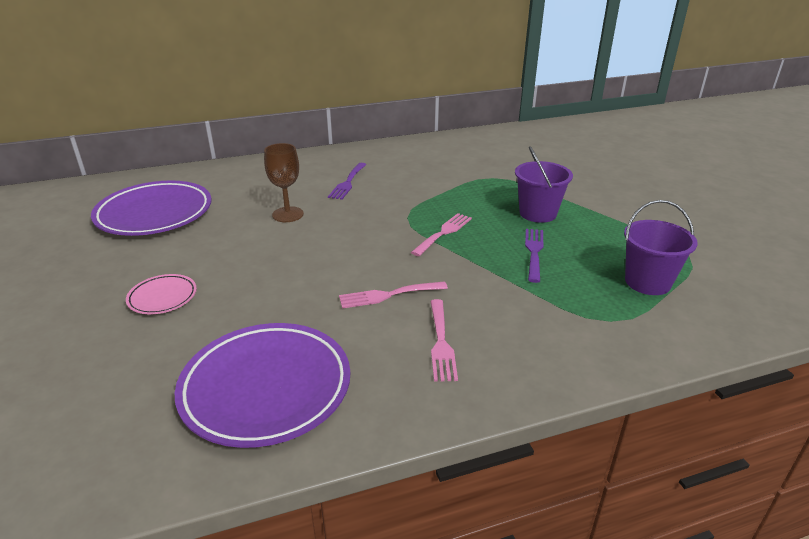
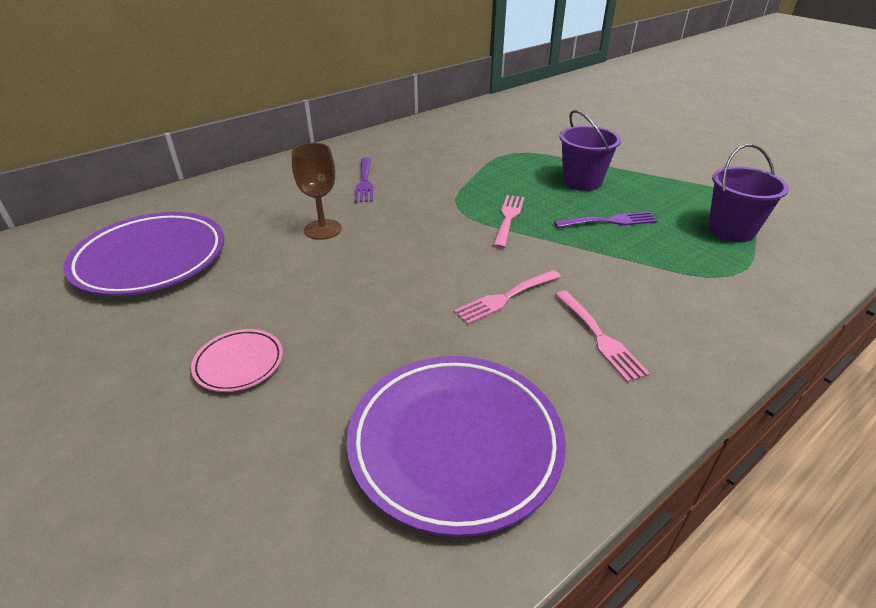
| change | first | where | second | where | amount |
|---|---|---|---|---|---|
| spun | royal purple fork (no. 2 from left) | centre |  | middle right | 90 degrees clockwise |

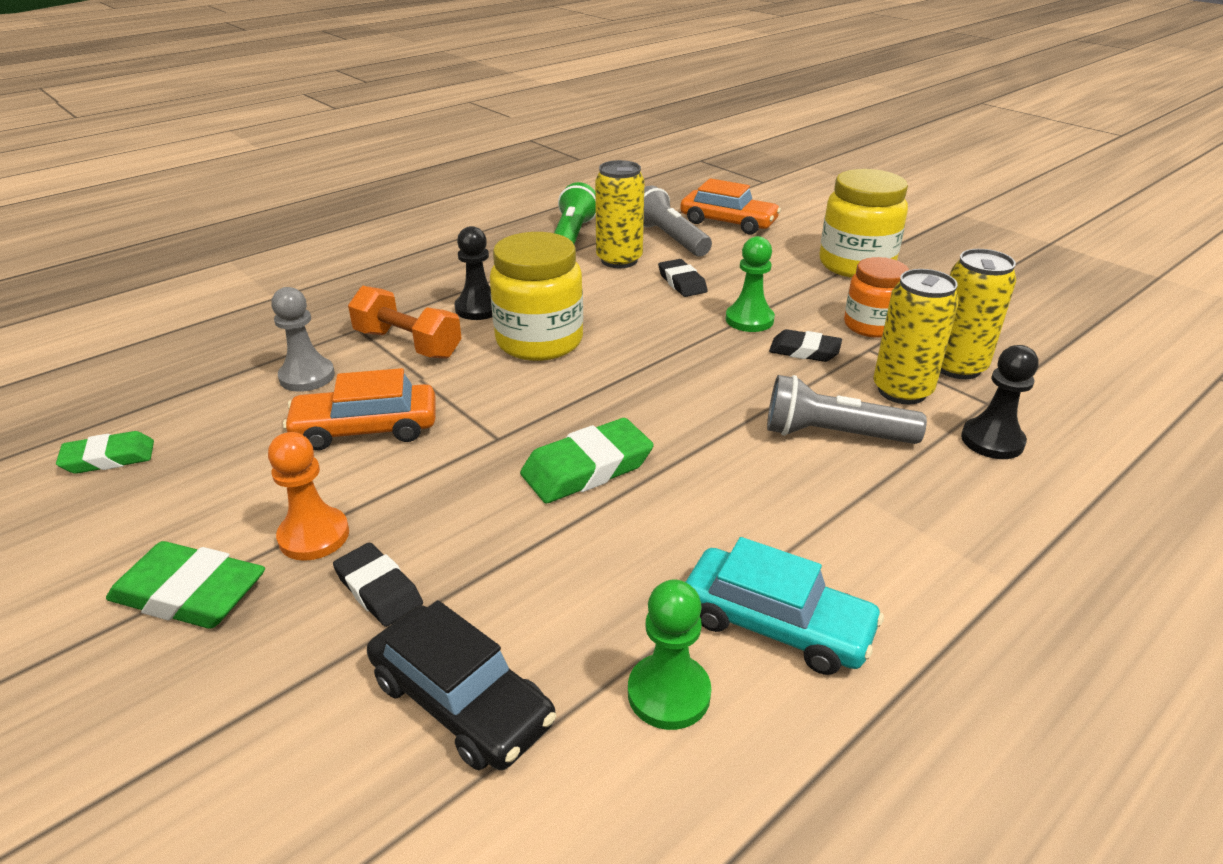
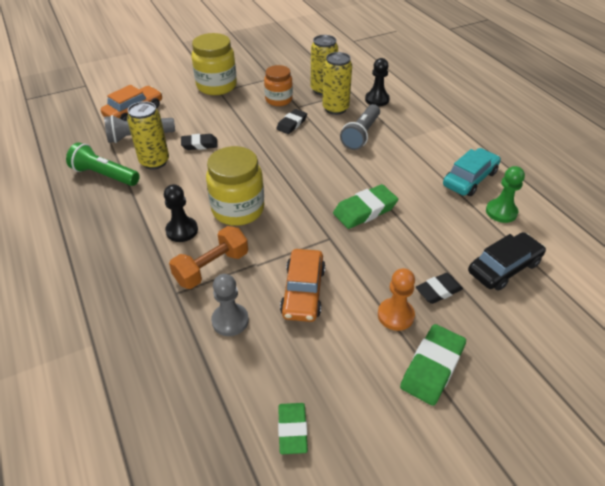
| change | first | where | second | where | amount |
|---|---|---|---|---|---|
| missing | green pawn (no. 2 from left) | top centre |  |  |  |
| spun | green pencil eraser (no. 3 from left in the first image) | centre | green pencil eraser (no. 2 from left) | centre | 75 degrees clockwise |

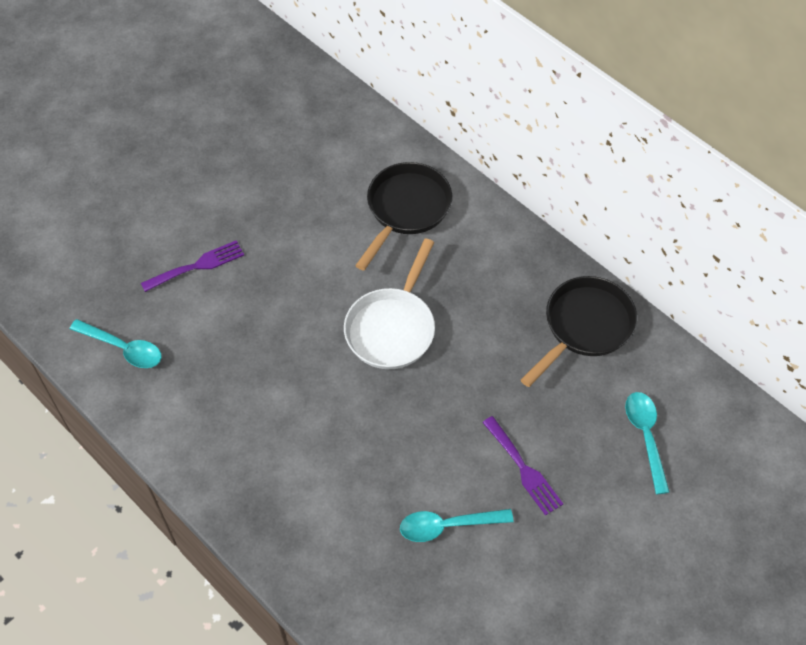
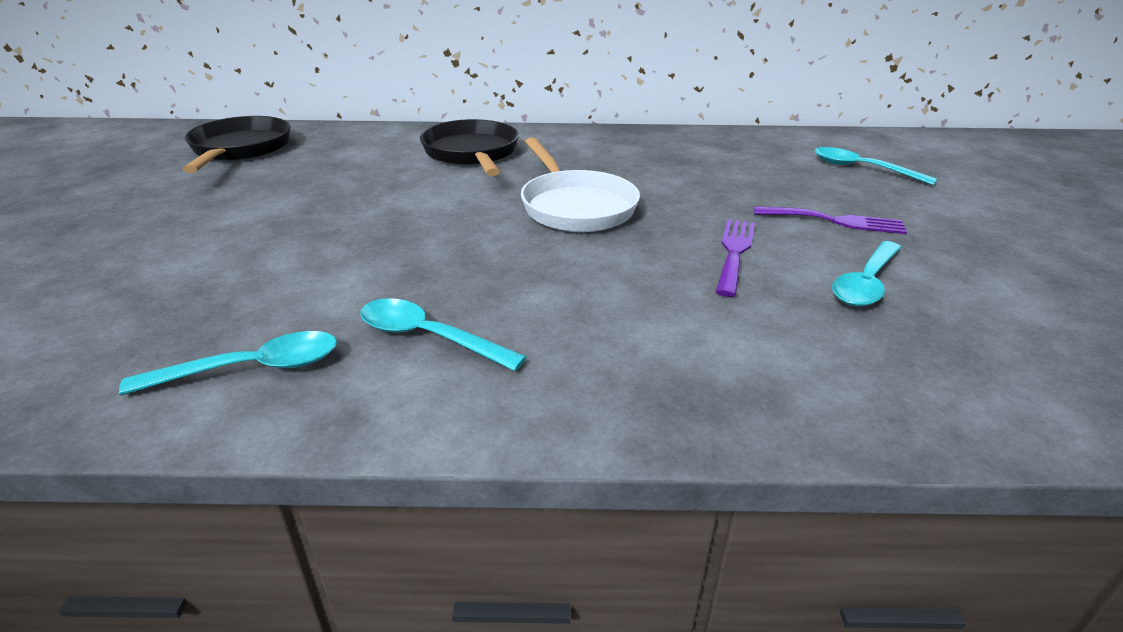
| change | first | where | second | where | amount |
|---|---|---|---|---|---|
| appeared |  |  | turquoise spoon (no. 2 from left) | centre |  |
| relocated | royal purple fork (no. 1 from left) | middle left |  | centre |  |
| relocated | black frying pan (no. 2 from left in the first image) | middle right | black frying pan (no. 1 from left) | top left |  |

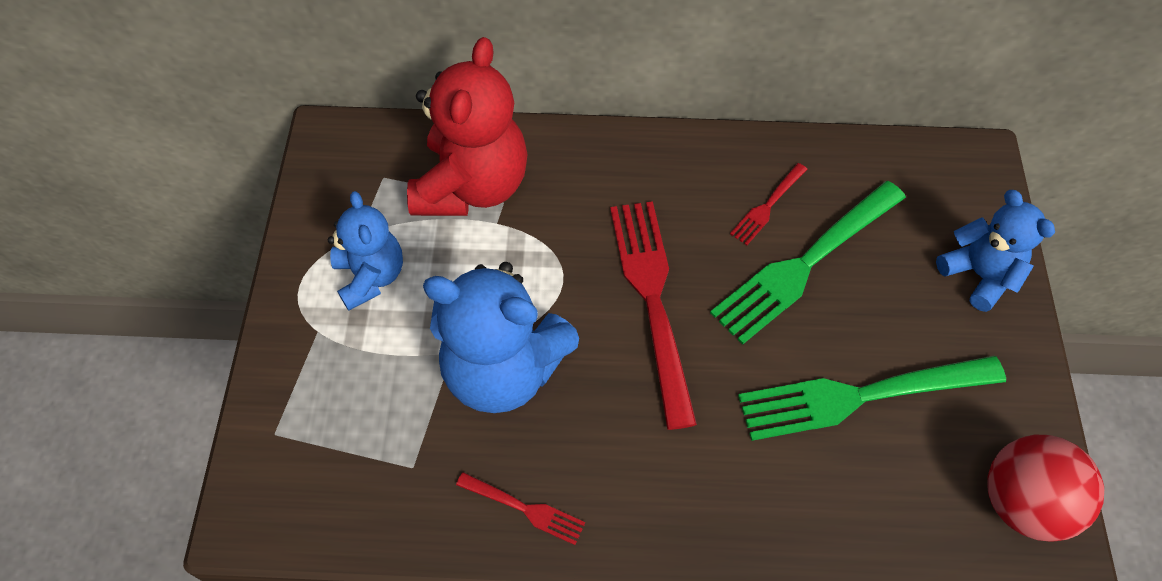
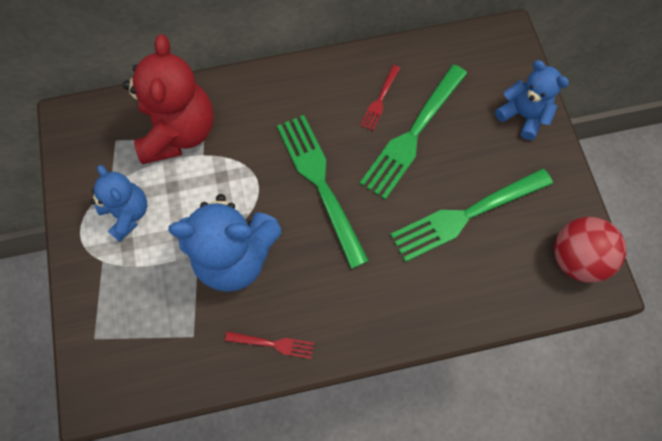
| change | first | where | second | where | amount |
|---|---|---|---|---|---|
| colour | scarlet fork (no. 2 from left) | centre | green fork (no. 1 from left) | centre |  |

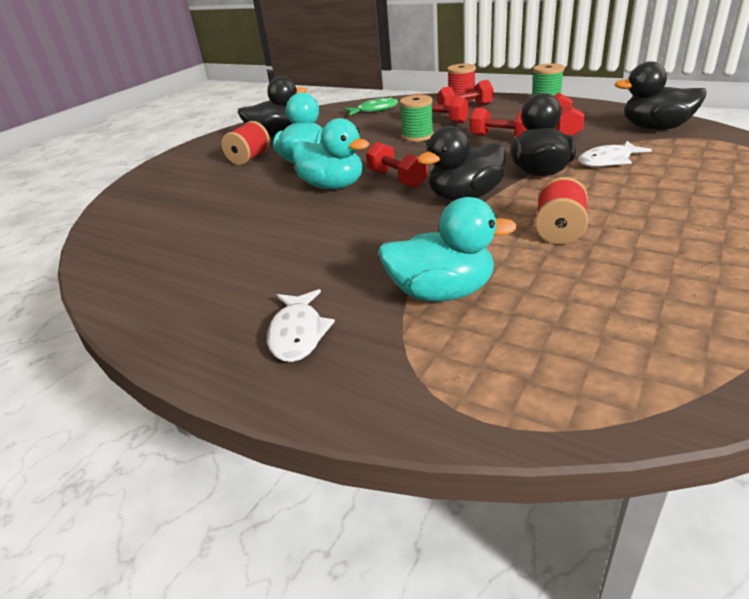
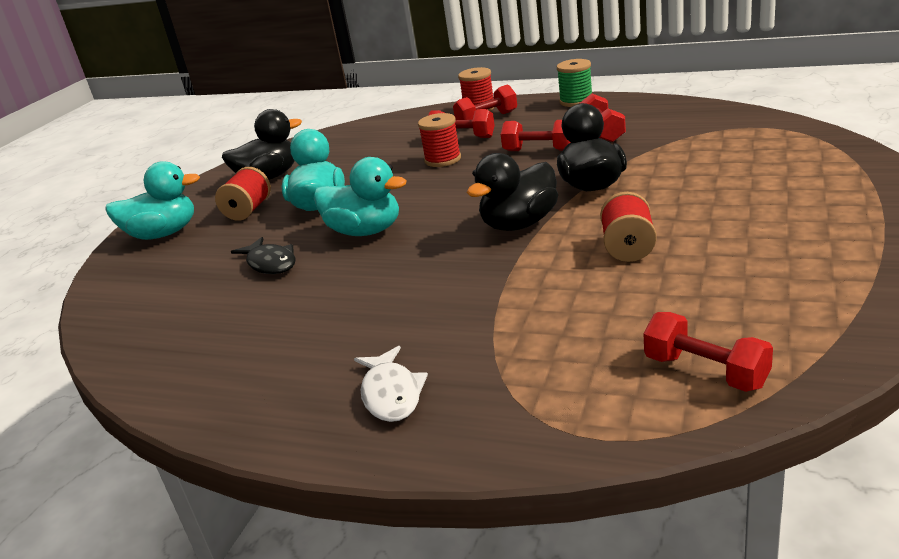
| change | first | where | second | where | amount |
|---|---|---|---|---|---|
| missing | green toy fish | top centre |  |  |  |
| missing | white toy fish (no. 2 from left) | top right |  |  |  |
| missing | black toy duck (no. 4 from left) | top right |  |  |  |
| appeared |  |  | black toy fish | middle left |  |
| relocated | scarlet dumbbell (no. 1 from left in the first image) | top centre | scarlet dumbbell (no. 5 from left) | middle right |  |
| relocated | turquoise toy duck (no. 3 from left in the first image) | centre | turquoise toy duck (no. 1 from left) | middle left |  |
| colour | green reel of thread (no. 1 from left) | top centre | scarlet reel of thread (no. 2 from left) | top centre |  |

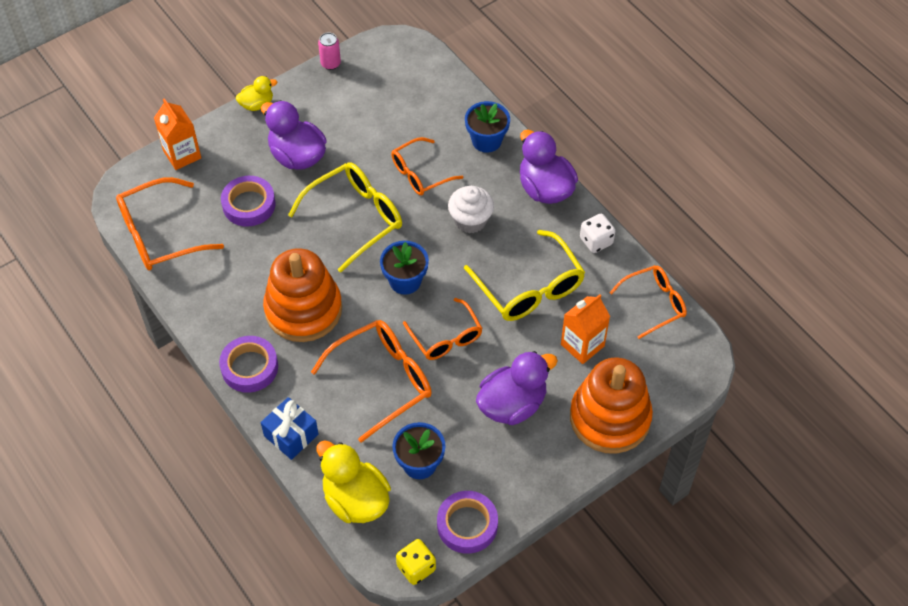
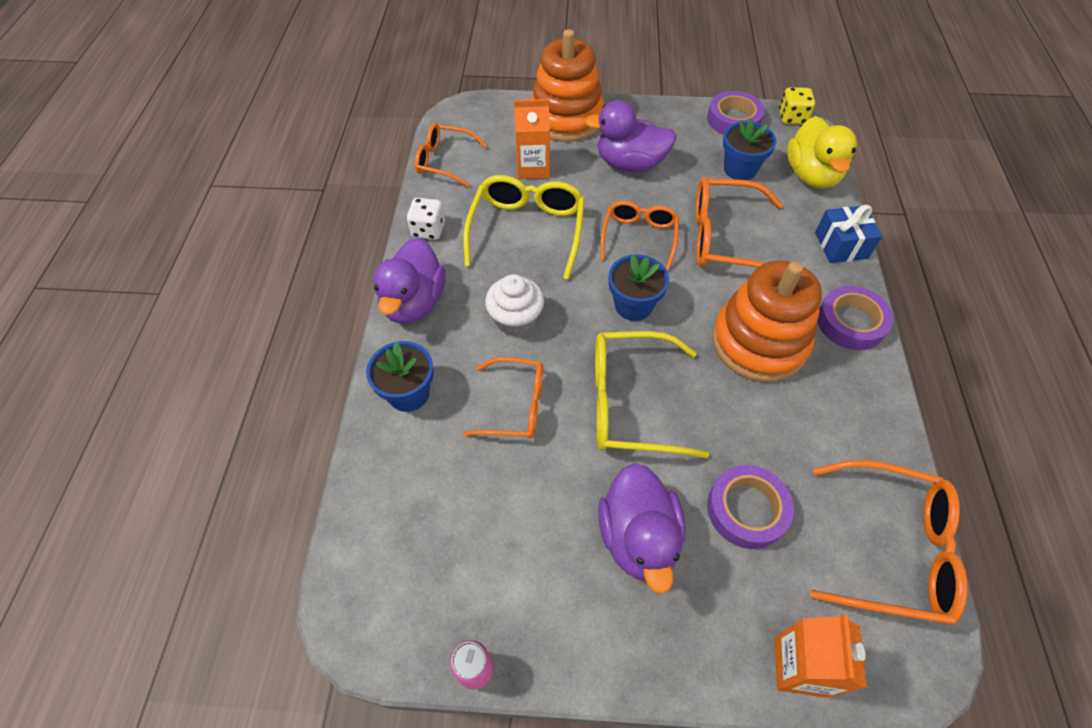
| change | first | where | second | where | amount |
|---|---|---|---|---|---|
| missing | bright yellow toy duck (no. 1 from left) | top left |  |  |  |

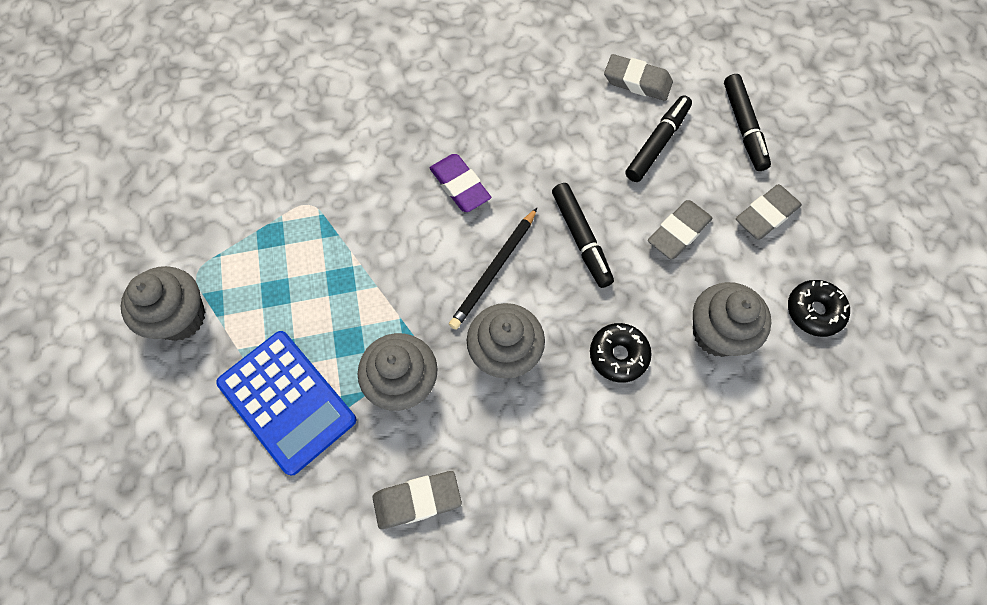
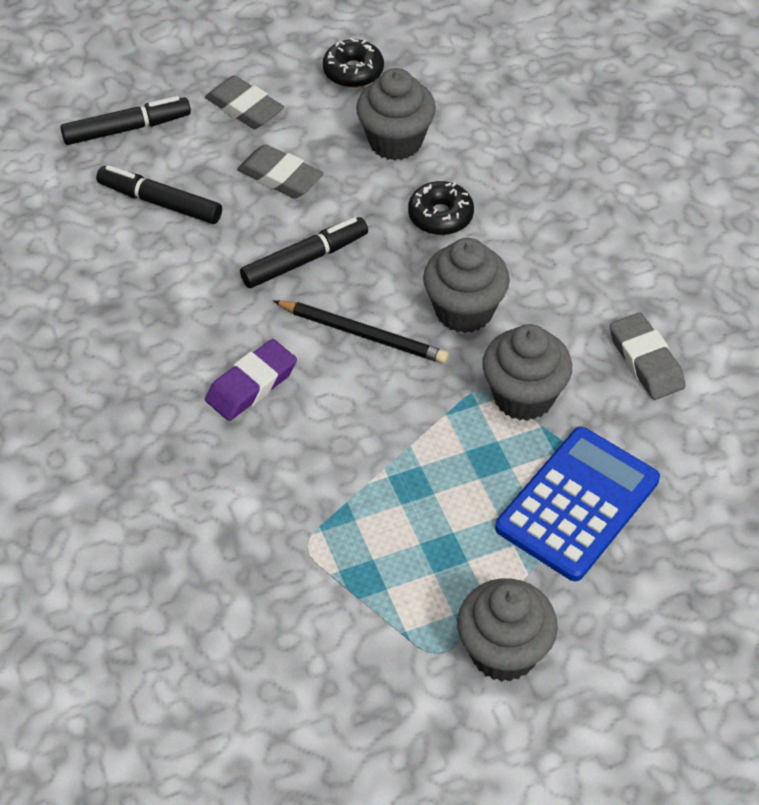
| change | first | where | second | where | amount |
|---|---|---|---|---|---|
| missing | ash-grey pencil eraser (no. 2 from left) | top centre |  |  |  |

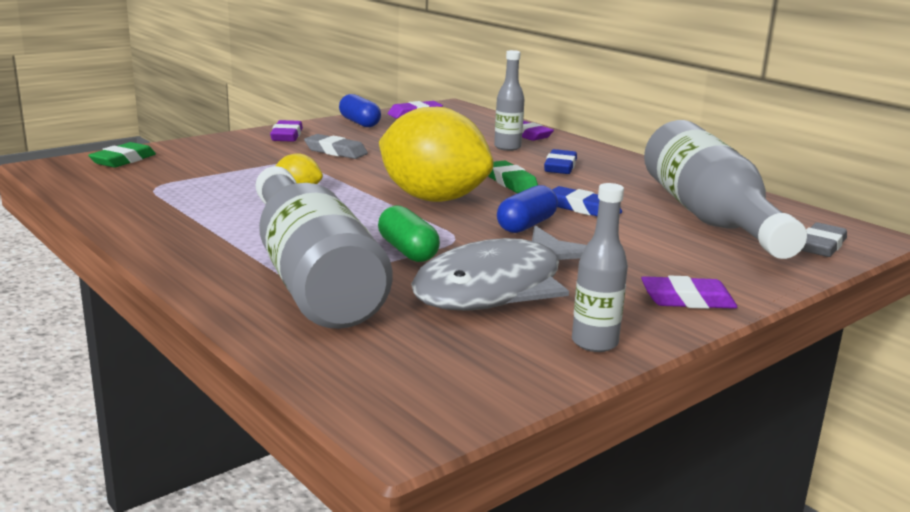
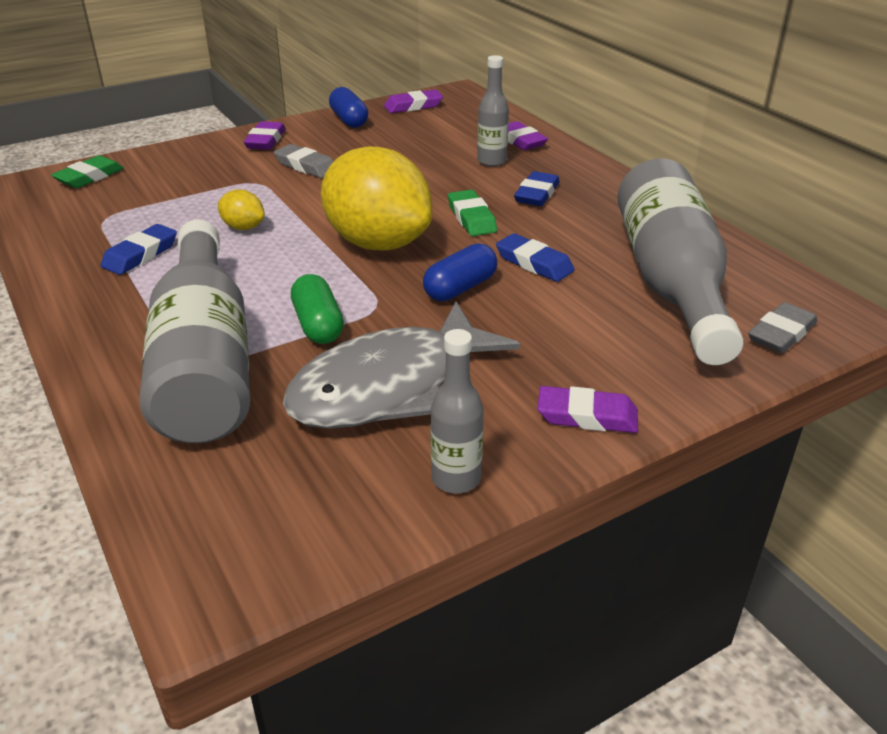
| change | first | where | second | where | amount |
|---|---|---|---|---|---|
| appeared |  |  | royal blue pencil eraser (no. 1 from left) | middle left |  |

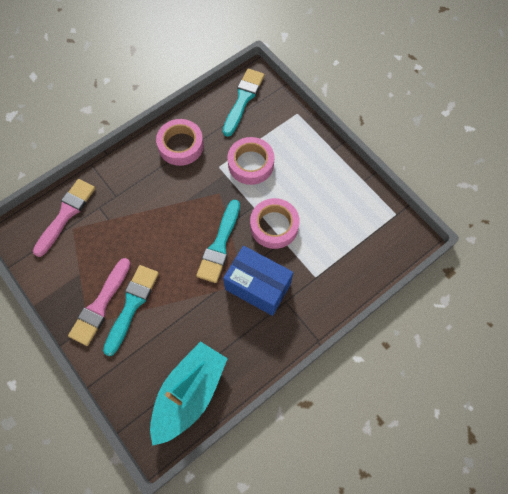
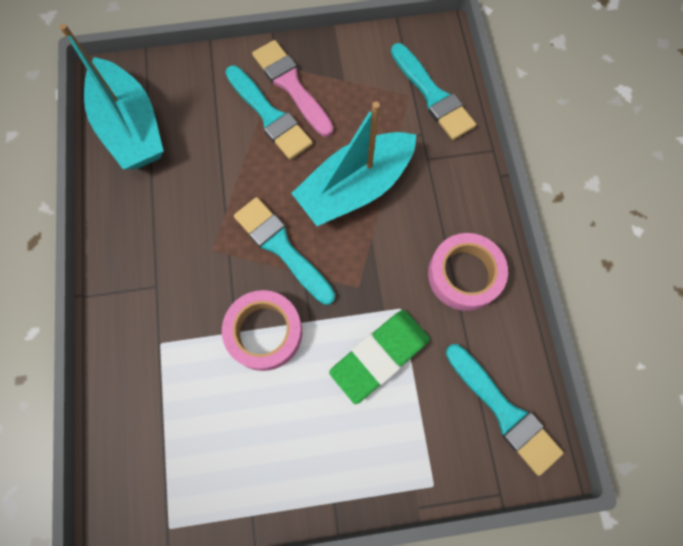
| change | first | where | second | where | amount |
|---|---|---|---|---|---|
| missing | royal blue package | centre |  |  |  |
| appeared |  |  | turquoise boat (no. 2 from left) | top centre |  |
| exchanged | rose-pink roll of tape (no. 2 from left) | top centre | green pencil eraser | centre |  |
| colour | rose-pink paint brush (no. 1 from left) | middle left | turquoise paint brush (no. 3 from left) | top centre |  |

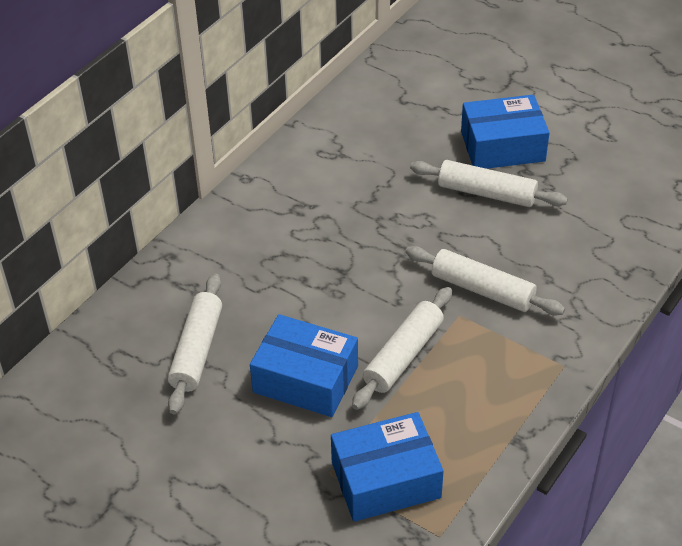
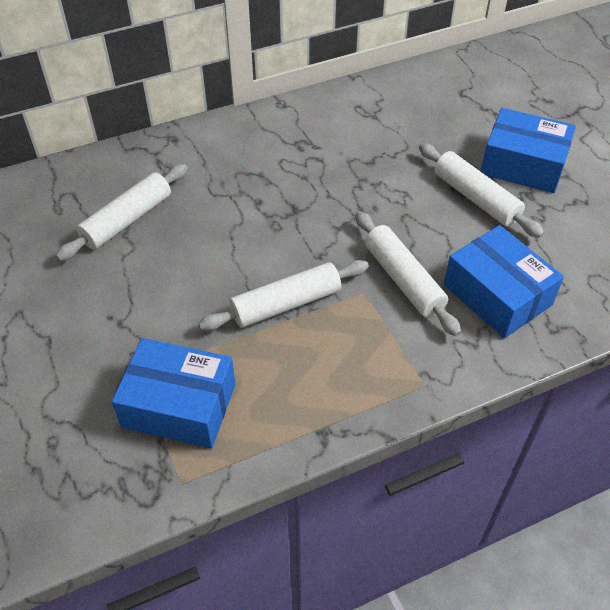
| change | first | where | second | where | amount |
|---|---|---|---|---|---|
| relocated | royal blue package (no. 1 from left in the first image) | bottom centre | royal blue package (no. 2 from left) | middle right |  |

